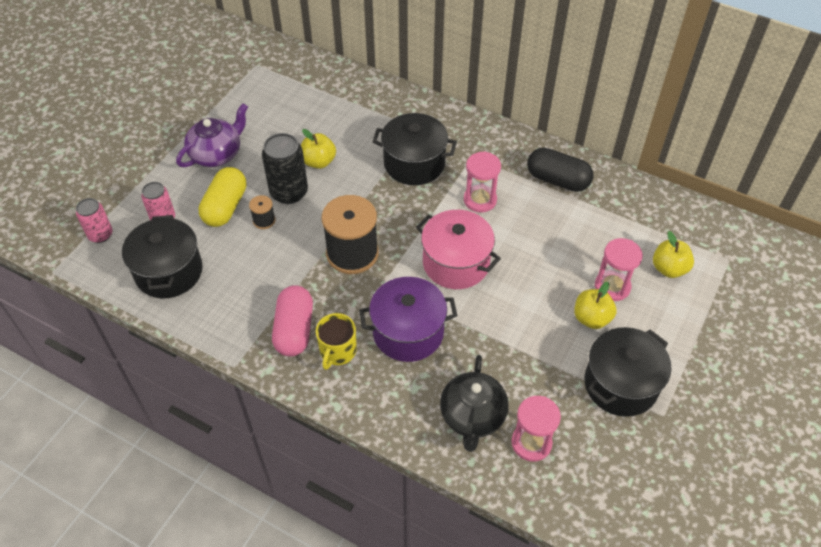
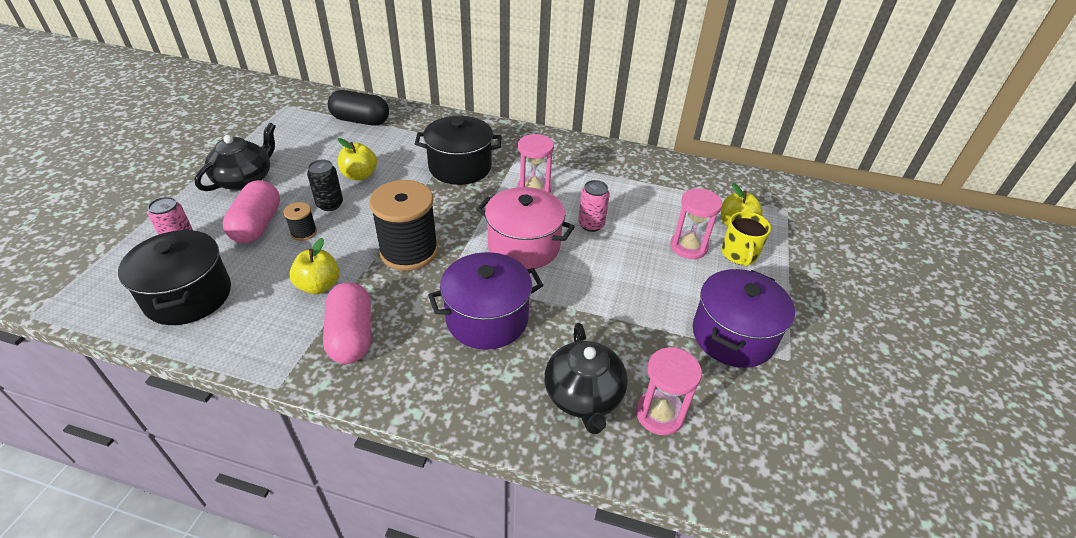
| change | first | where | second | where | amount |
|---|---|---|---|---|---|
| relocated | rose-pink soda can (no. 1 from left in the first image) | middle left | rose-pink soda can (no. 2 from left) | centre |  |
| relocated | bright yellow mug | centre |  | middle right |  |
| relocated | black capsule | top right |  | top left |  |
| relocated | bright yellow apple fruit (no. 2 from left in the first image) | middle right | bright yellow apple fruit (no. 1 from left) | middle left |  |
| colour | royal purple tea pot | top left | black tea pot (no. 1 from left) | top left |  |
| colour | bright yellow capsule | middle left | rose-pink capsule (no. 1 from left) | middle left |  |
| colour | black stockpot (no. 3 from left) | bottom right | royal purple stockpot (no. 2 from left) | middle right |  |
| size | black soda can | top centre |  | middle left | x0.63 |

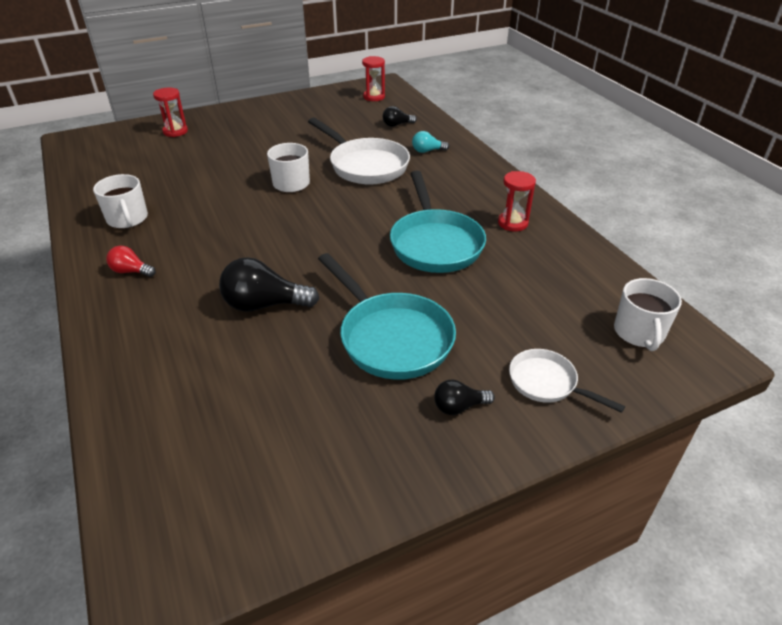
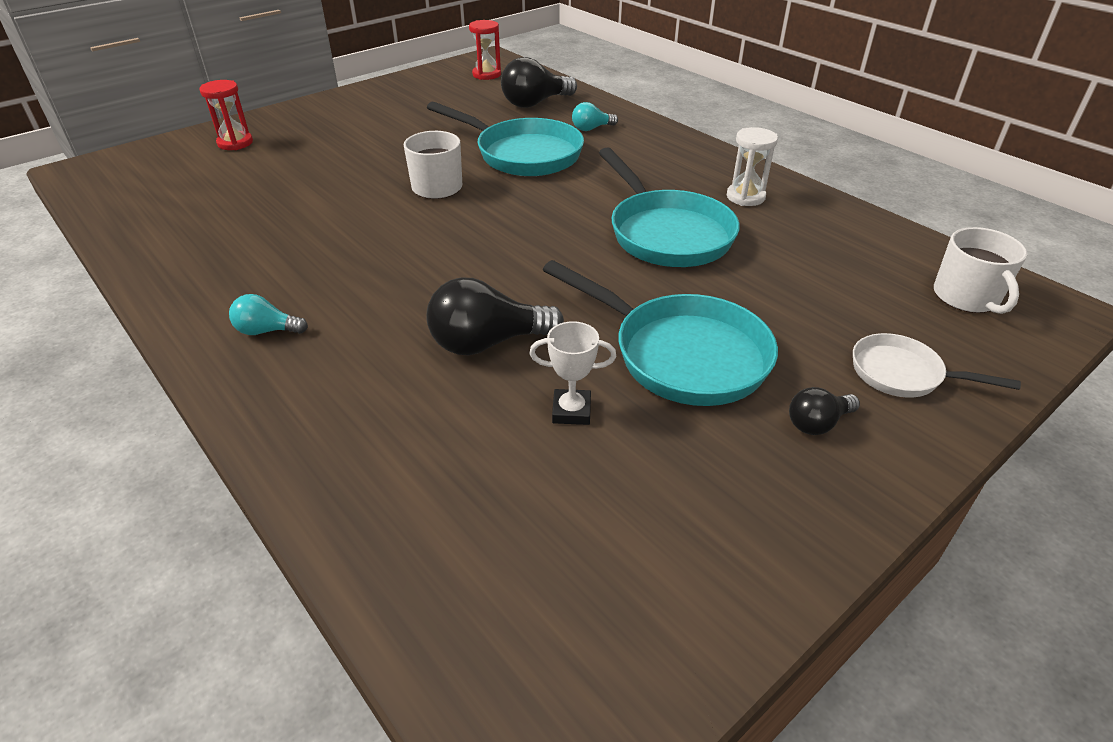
| change | first | where | second | where | amount |
|---|---|---|---|---|---|
| missing | white mug (no. 1 from left) | top left |  |  |  |
| appeared |  |  | white prize cup | centre |  |
| colour | scarlet lightbulb | middle left | turquoise lightbulb (no. 1 from left) | middle left |  |
| colour | white frying pan (no. 1 from left) | top centre | turquoise frying pan (no. 1 from left) | top centre |  |
| colour | scarlet sandglass (no. 3 from left) | top centre | white sandglass | top right |  |
| size | black lightbulb (no. 2 from left) | top centre |  | top centre | x1.81 |

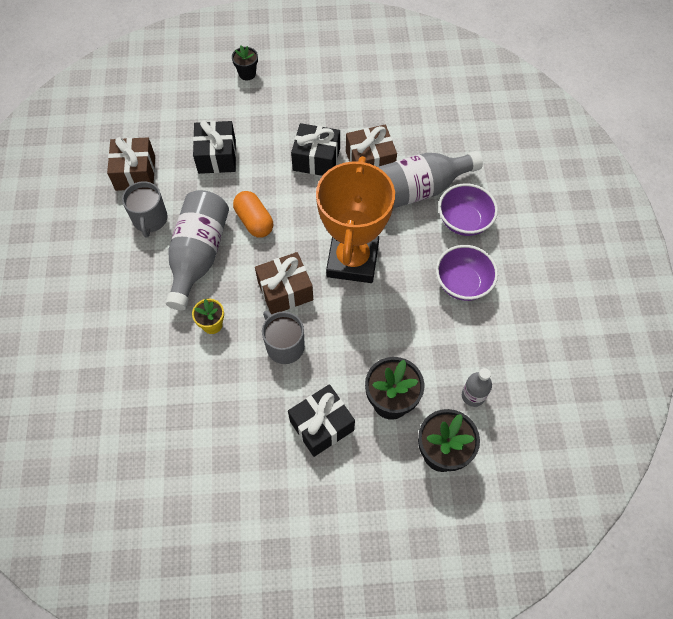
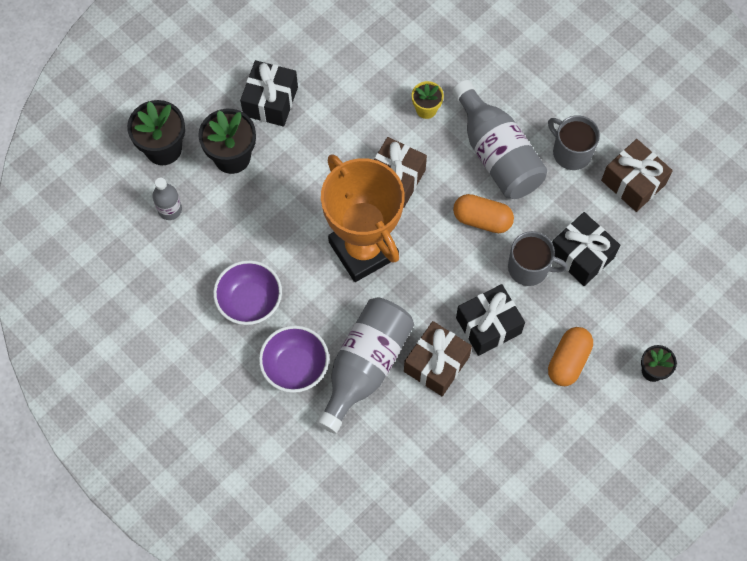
| change | first | where | second | where | amount |
|---|---|---|---|---|---|
| appeared |  |  | orange capsule (no. 2 from left) | middle right |  |
| relocated | ash-grey mug (no. 2 from left in the first image) | centre | ash-grey mug (no. 1 from left) | middle right |  |

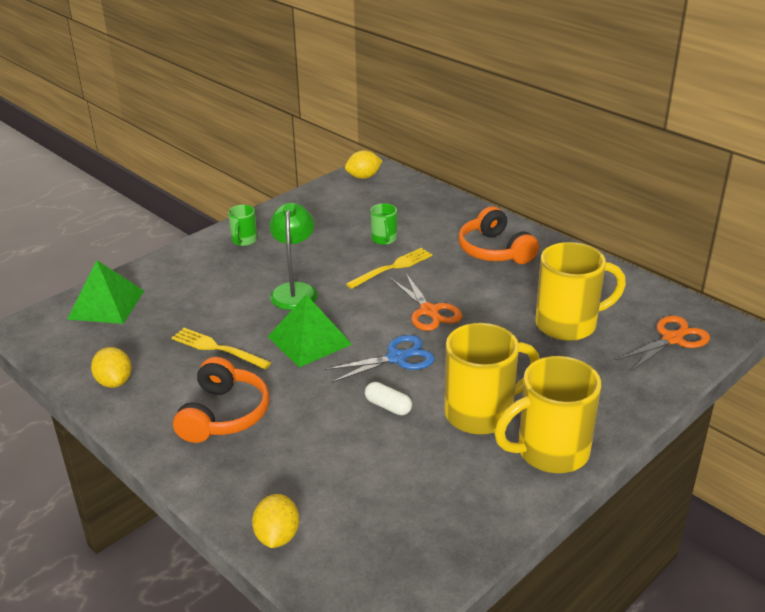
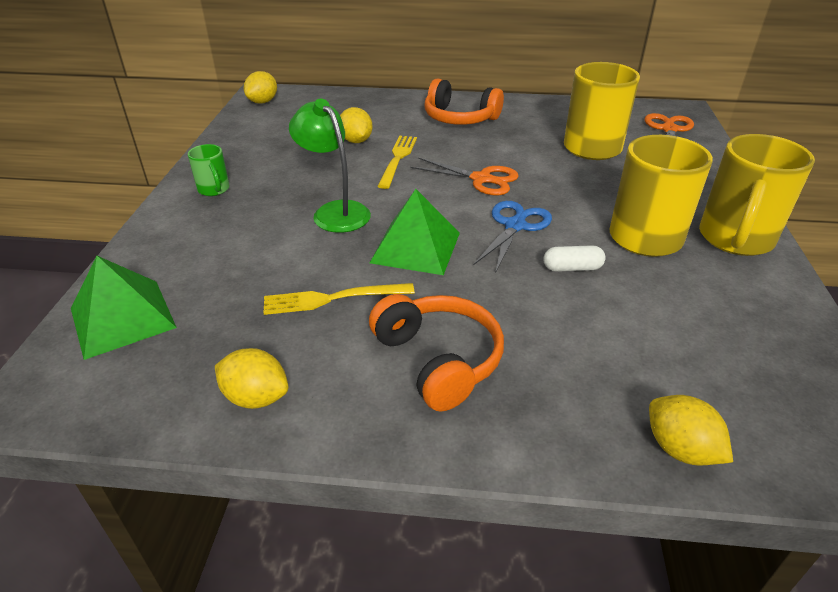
| change | first | where | second | where | amount |
|---|---|---|---|---|---|
| exchanged | green mug (no. 2 from left) | centre | bright yellow lemon (no. 3 from left) | top centre |  |

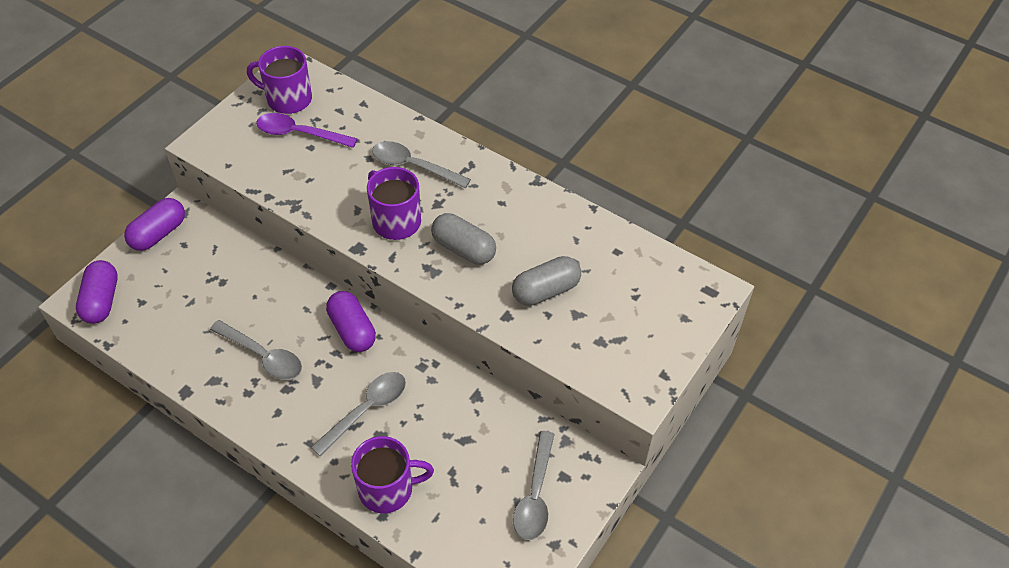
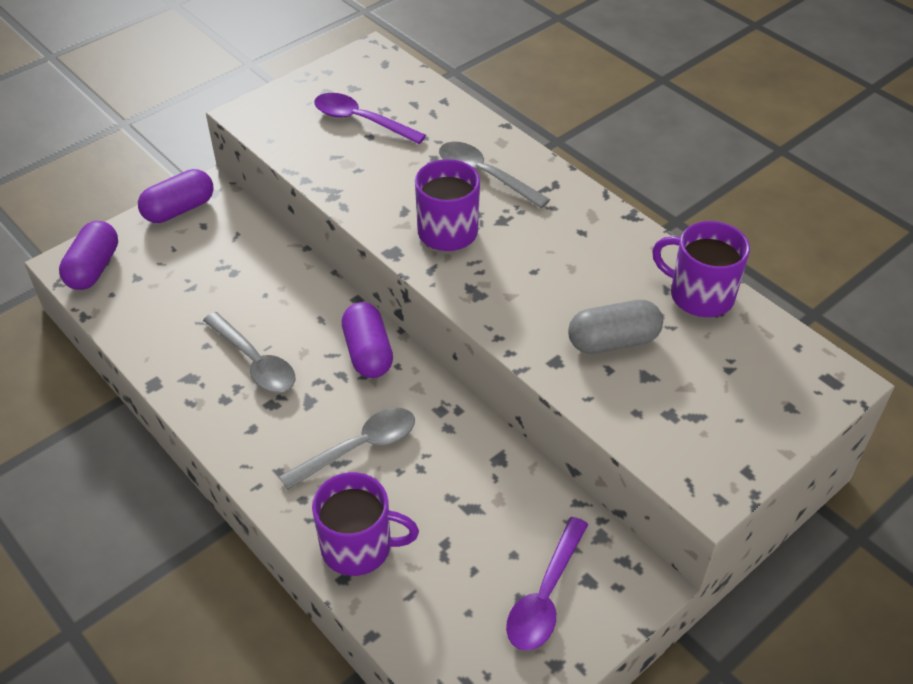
| change | first | where | second | where | amount |
|---|---|---|---|---|---|
| missing | ash-grey capsule (no. 1 from left) | centre |  |  |  |
| relocated | royal purple mug (no. 1 from left in the first image) | top left | royal purple mug (no. 3 from left) | middle right |  |
| colour | ash-grey spoon (no. 4 from left) | bottom centre | royal purple spoon (no. 2 from left) | bottom centre |  |

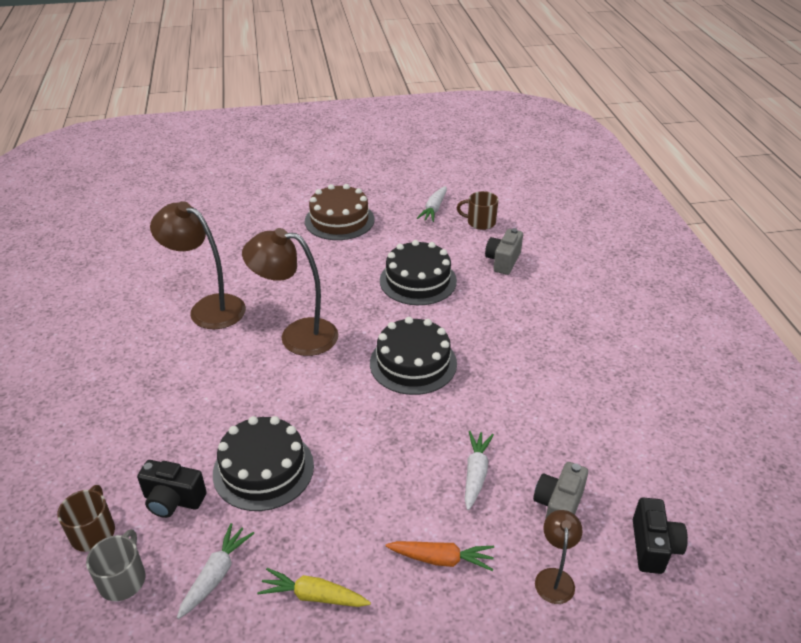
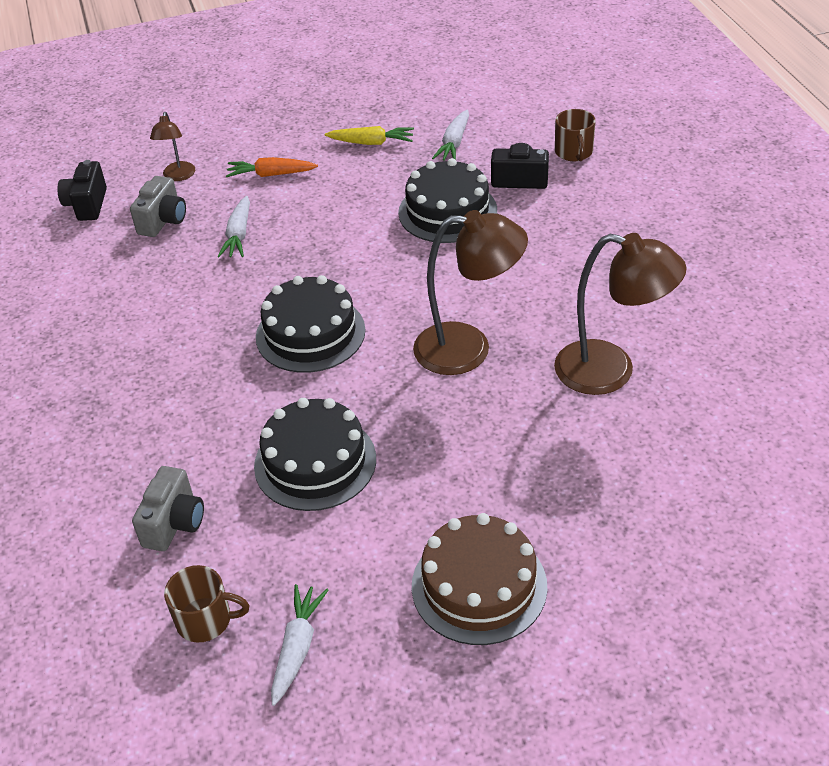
| change | first | where | second | where | amount |
|---|---|---|---|---|---|
| missing | ash-grey mug | bottom left |  |  |  |

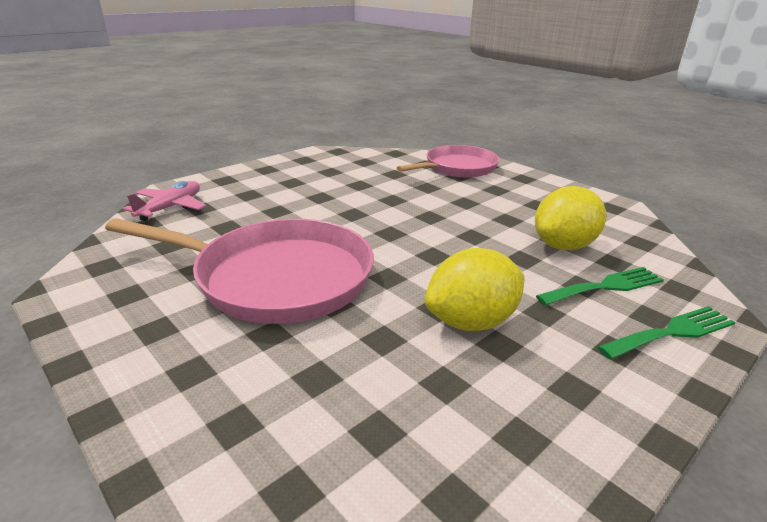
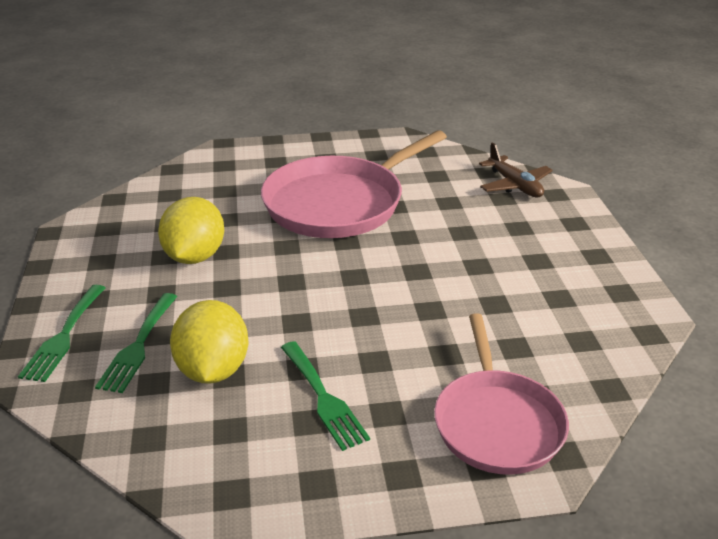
| change | first | where | second | where | amount |
|---|---|---|---|---|---|
| appeared |  |  | green fork (no. 3 from left) | bottom centre |  |
| colour | rose-pink aeroplane | middle left | russet aeroplane | top right |  |

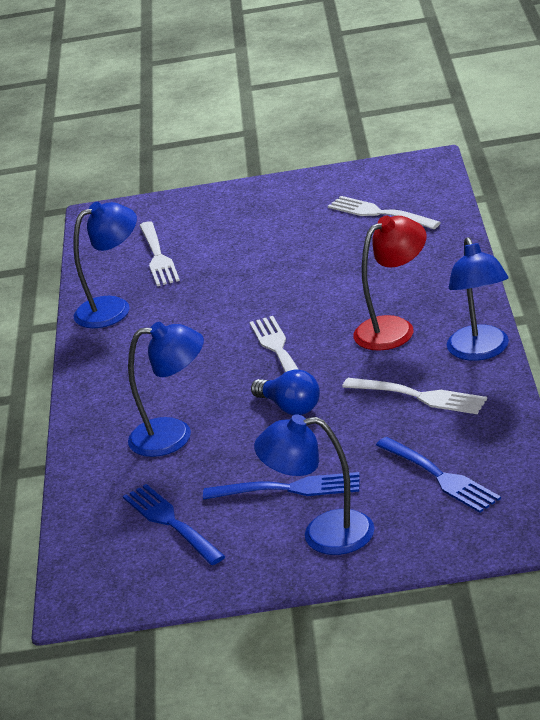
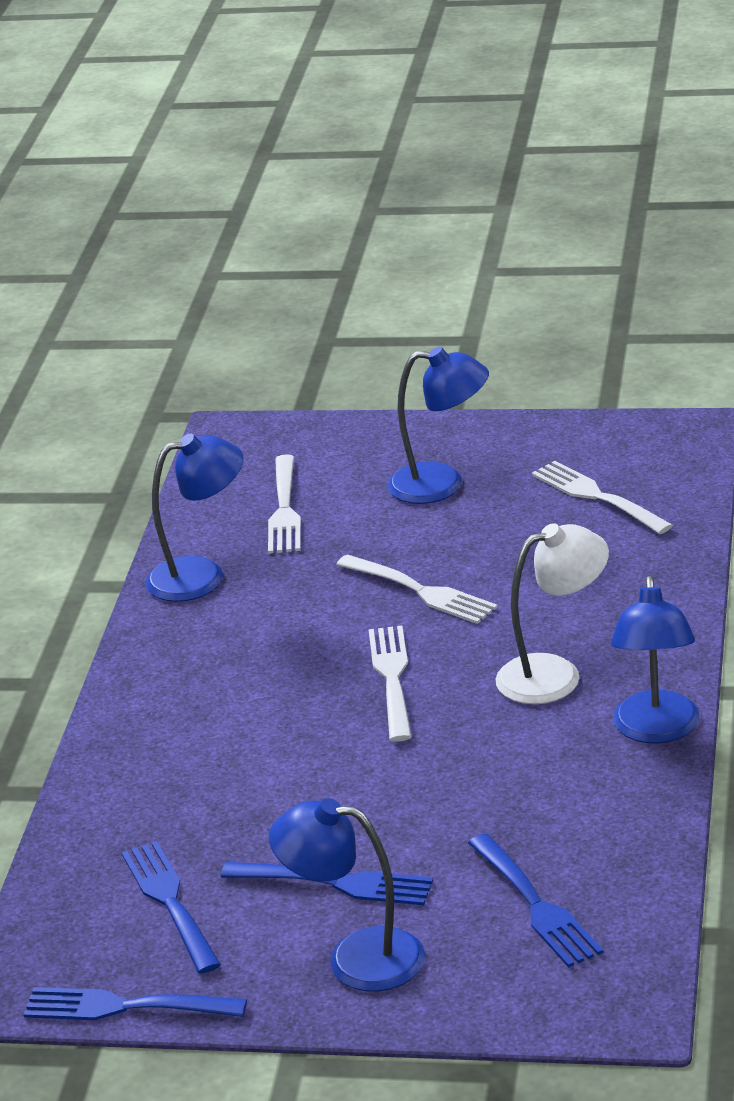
| change | first | where | second | where | amount |
|---|---|---|---|---|---|
| missing | royal blue lightbulb | centre |  |  |  |
| appeared |  |  | royal blue fork (no. 1 from left) | bottom left |  |
| relocated | royal blue reading lamp (no. 2 from left in the first image) | middle left | royal blue reading lamp (no. 3 from left) | centre |  |
| relocated | white fork (no. 4 from left in the first image) | middle right | white fork (no. 3 from left) | centre |  |
| colour | scarlet reading lamp | middle right | white reading lamp | middle right |  |

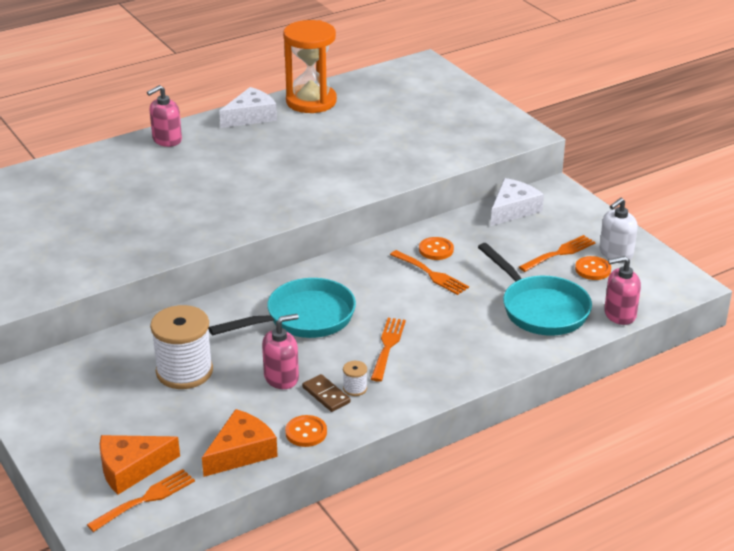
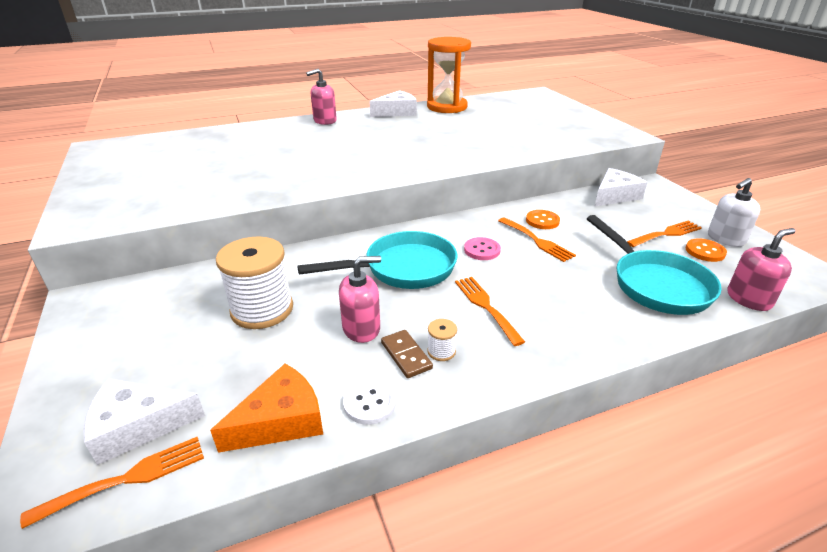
| change | first | where | second | where | amount |
|---|---|---|---|---|---|
| appeared |  |  | rose-pink sewing button | centre |  |
| colour | orange cheese (no. 1 from left) | bottom left | white cheese (no. 1 from left) | bottom left |  |
| colour | orange sewing button (no. 1 from left) | bottom centre | white sewing button | bottom centre |  |
| spun | orange fork (no. 2 from left) | centre |  | centre | 45 degrees counterclockwise |
| spun | rose-pink soap pump (no. 3 from left) | middle right |  | middle right | 150 degrees clockwise |

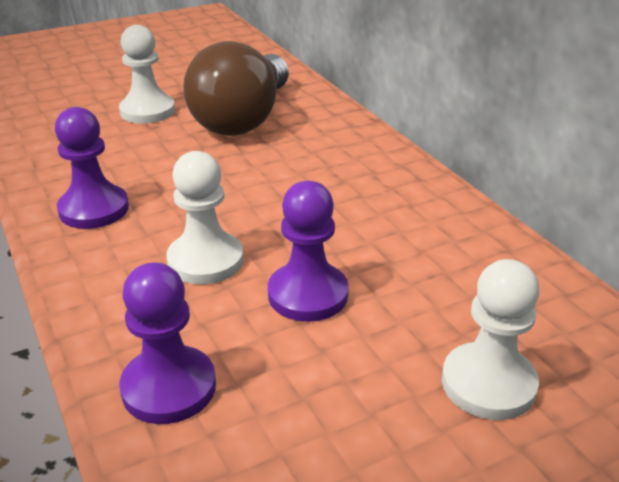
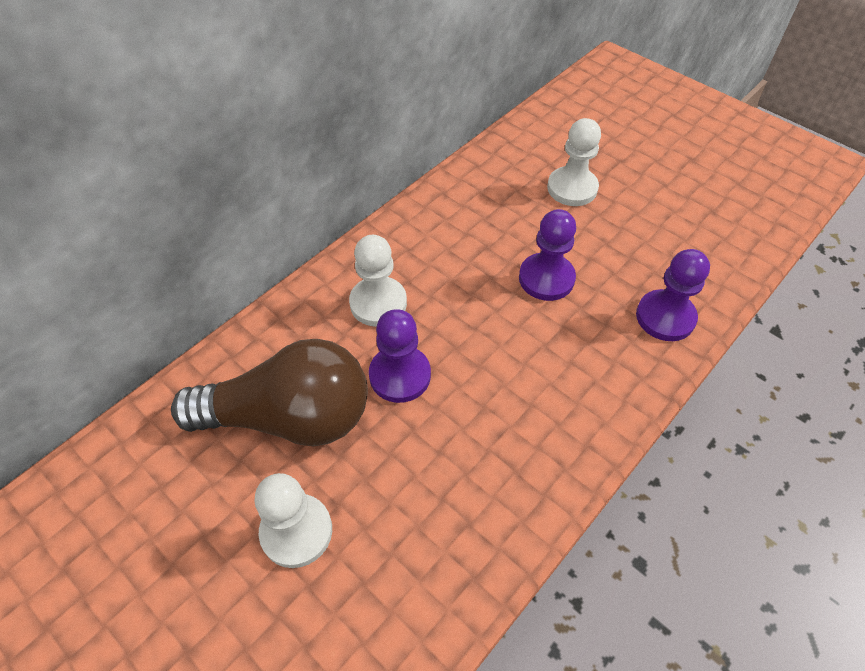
| change | first | where | second | where | amount |
|---|---|---|---|---|---|
| relocated | royal purple pawn (no. 1 from left) | middle left |  | centre |  |
| relocated | white pawn (no. 2 from left) | middle left |  | centre |  |

